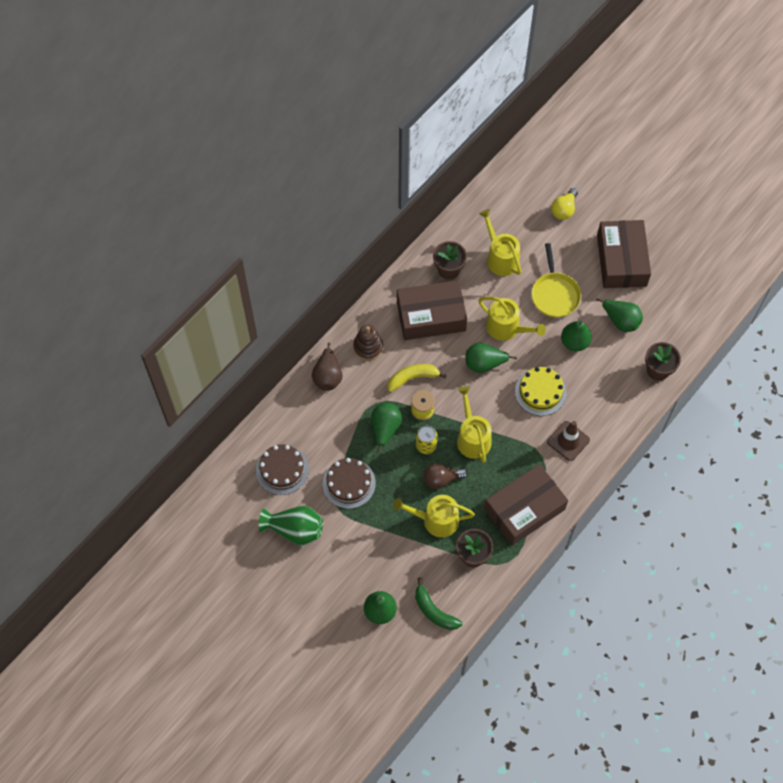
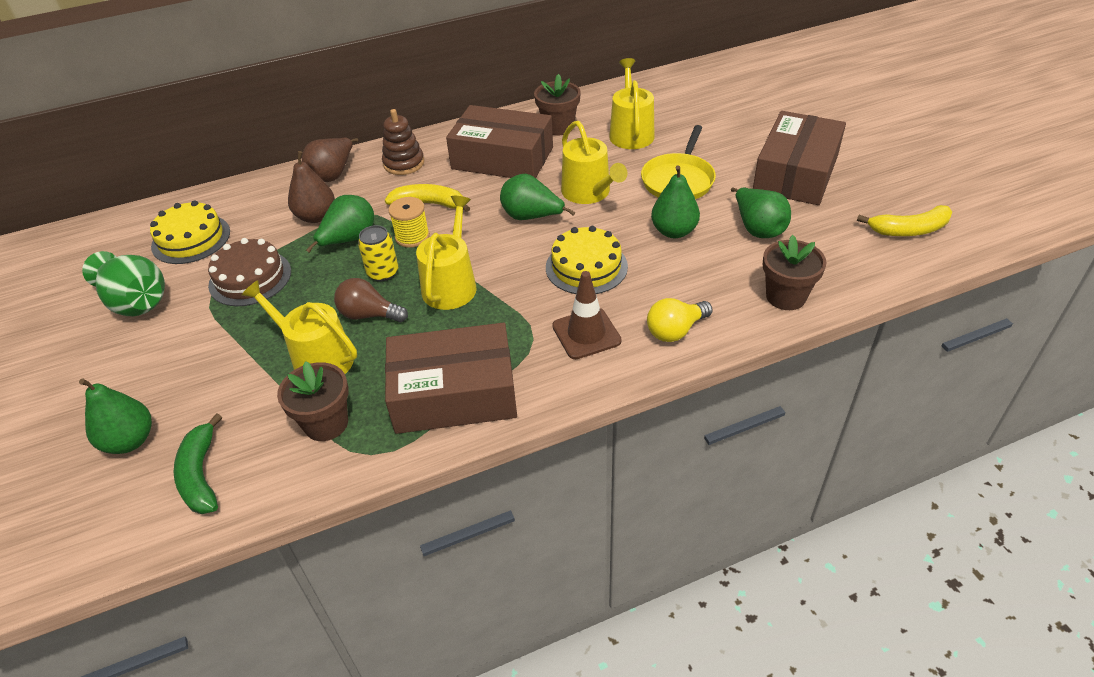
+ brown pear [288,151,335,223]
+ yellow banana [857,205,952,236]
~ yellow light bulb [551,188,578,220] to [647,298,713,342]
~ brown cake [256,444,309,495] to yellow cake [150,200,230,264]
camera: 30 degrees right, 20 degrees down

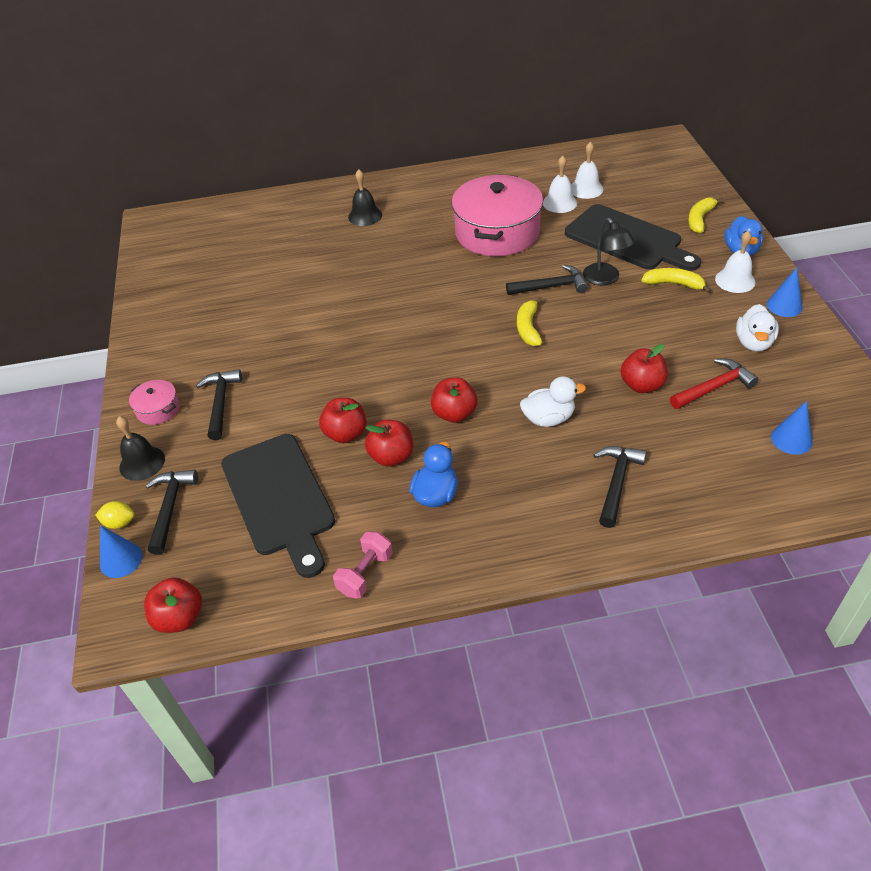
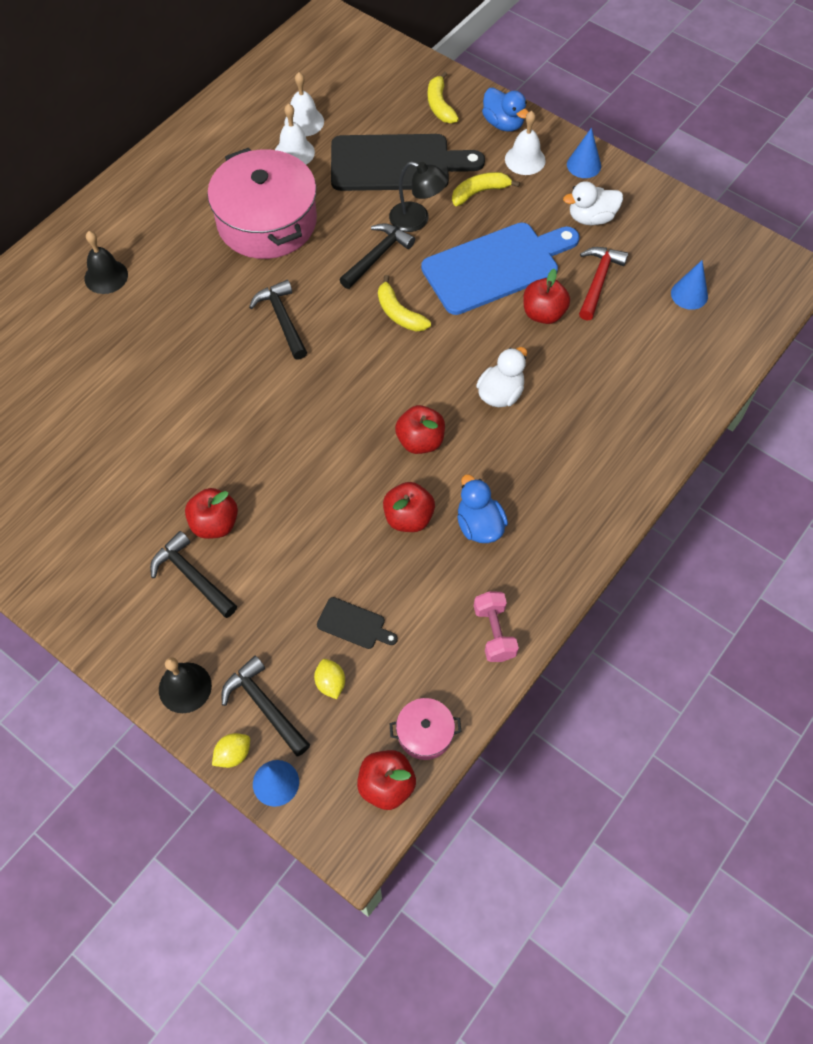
+ yellow lemon [314,659,345,699]
+ blue cutting board [421,223,580,315]
~ pink pot [129,380,180,425] to [389,698,461,760]
~ red apple [319,398,367,443] to [185,488,238,539]
~ black hammer [594,446,646,528] to [249,280,307,360]
~ white duck [736,304,779,352] = [563,181,623,225] 105 degrees clockwise
~ black cutting board [221,434,335,578] = [317,597,398,649] x0.42
camera: 45 degrees left, 15 degrees up

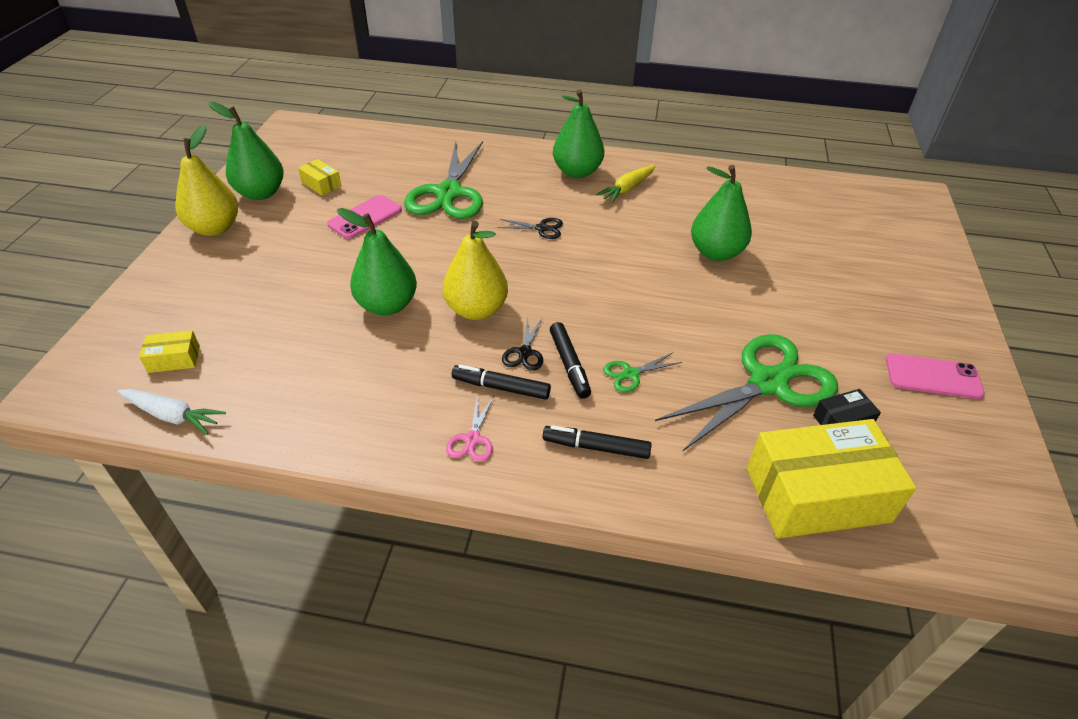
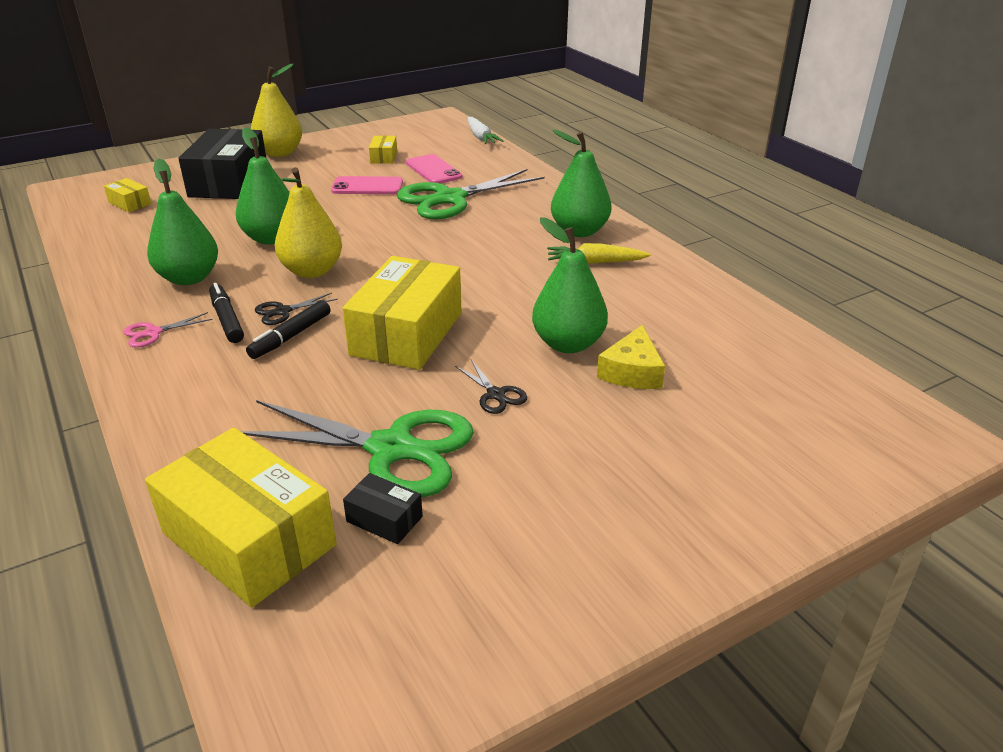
- black marker [543,425,652,459]
- green scissors [603,353,682,392]
+ black box [178,129,267,199]
+ yellow box [342,256,462,370]
+ yellow cheese [597,325,665,389]
~ white carrot [117,389,226,435] to [468,117,503,144]
~ green pear [209,102,284,200] to [147,159,218,285]
~ black scissors [498,218,563,239] to [455,360,527,414]
~ pink phone [886,354,985,399] to [406,154,462,184]
camera: 50 degrees right, 10 degrees down

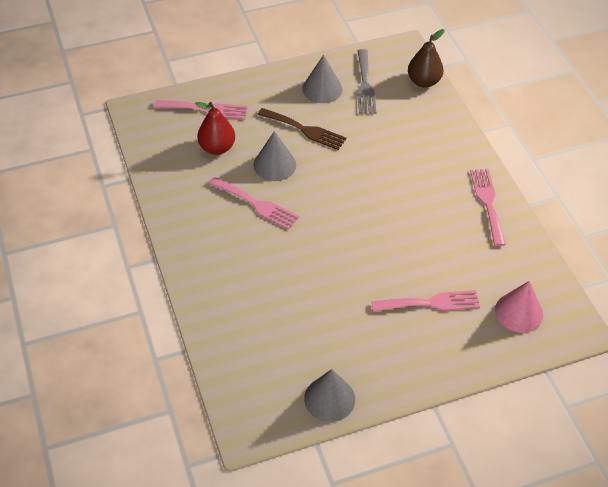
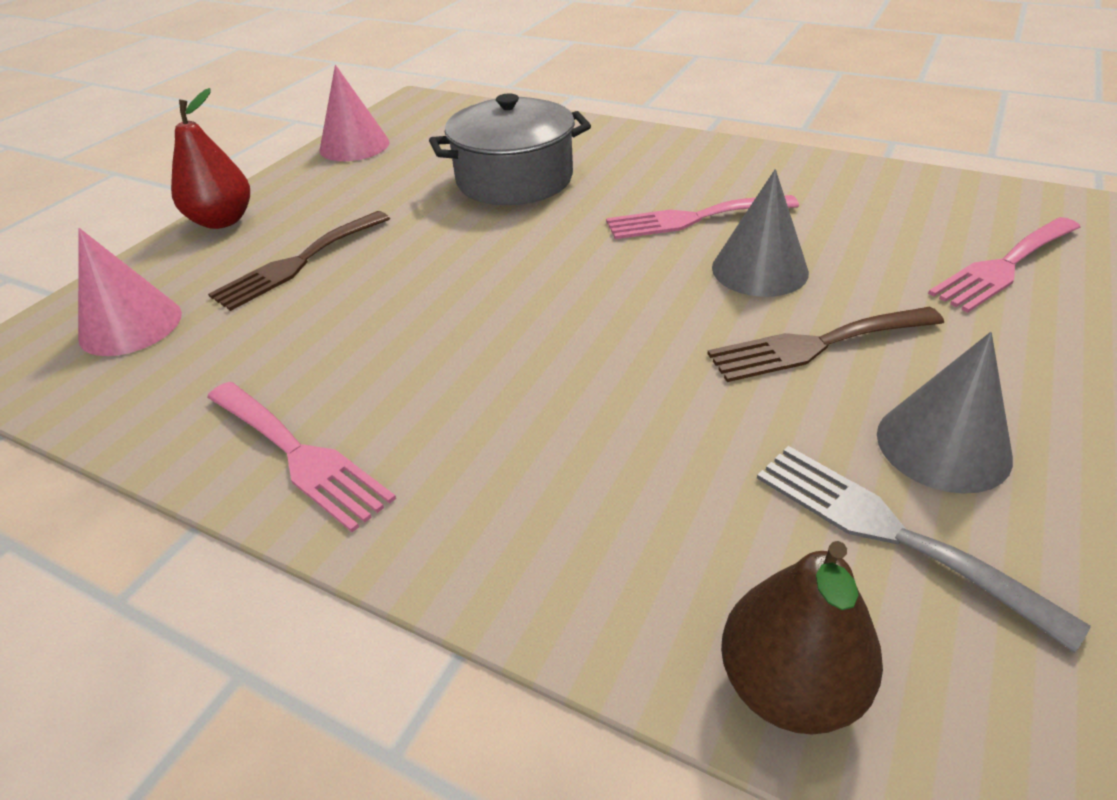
+ grey pot [429,93,591,205]
~ red pear [195,102,235,155] to [171,88,250,229]
~ grey cone [304,369,355,422] to pink cone [320,65,390,161]
~ pink fork [372,290,480,312] to brown fork [208,211,390,311]
camera: 140 degrees right, 10 degrees down

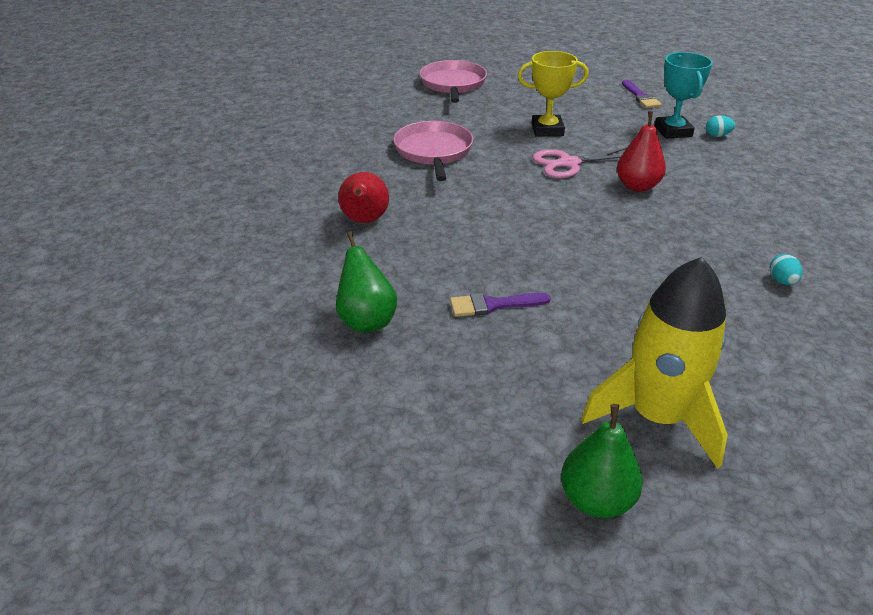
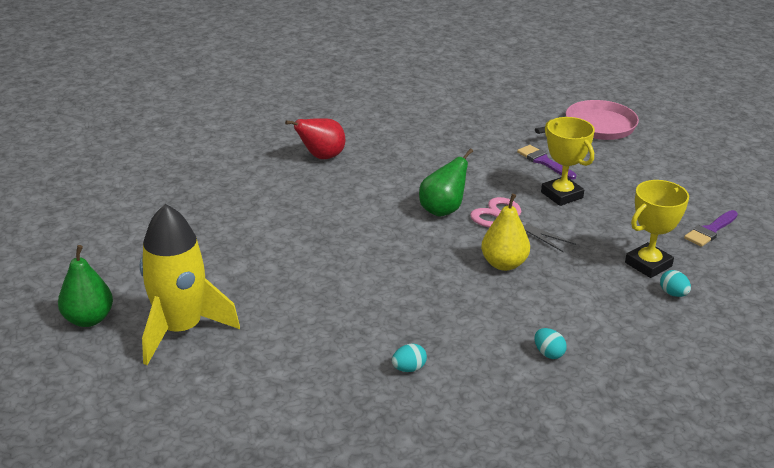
- pink pan [393,121,473,181]
+ turquoise egg [535,328,567,359]
~ green pear [336,232,397,332] to [419,148,473,217]
~ purple brush [450,293,551,317] to [517,145,576,180]
~ red pear [617,111,666,192] to yellow pear [481,194,530,271]
~ turquoise trophy [654,52,713,139] to yellow trophy [625,180,689,278]
camera: 60 degrees right, 5 degrees down

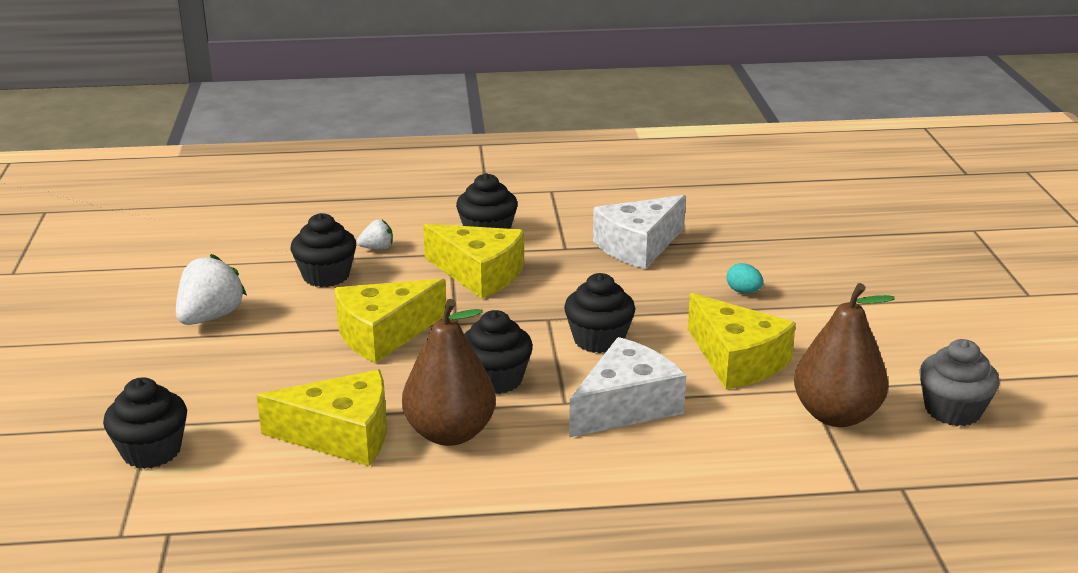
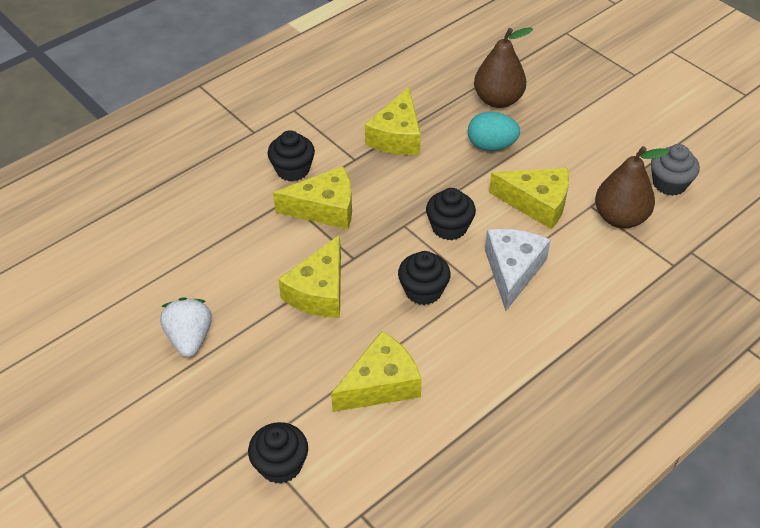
- black cupcake [291,213,356,287]
- white strawberry [357,220,393,249]
~ brown pear [402,299,496,446] to [474,27,533,108]
~ white cheese [593,195,686,269] to yellow cheese [365,87,421,155]
~ turquoise egg [726,263,763,293] = [468,112,520,151] x1.90
camera: 35 degrees left, 20 degrees up

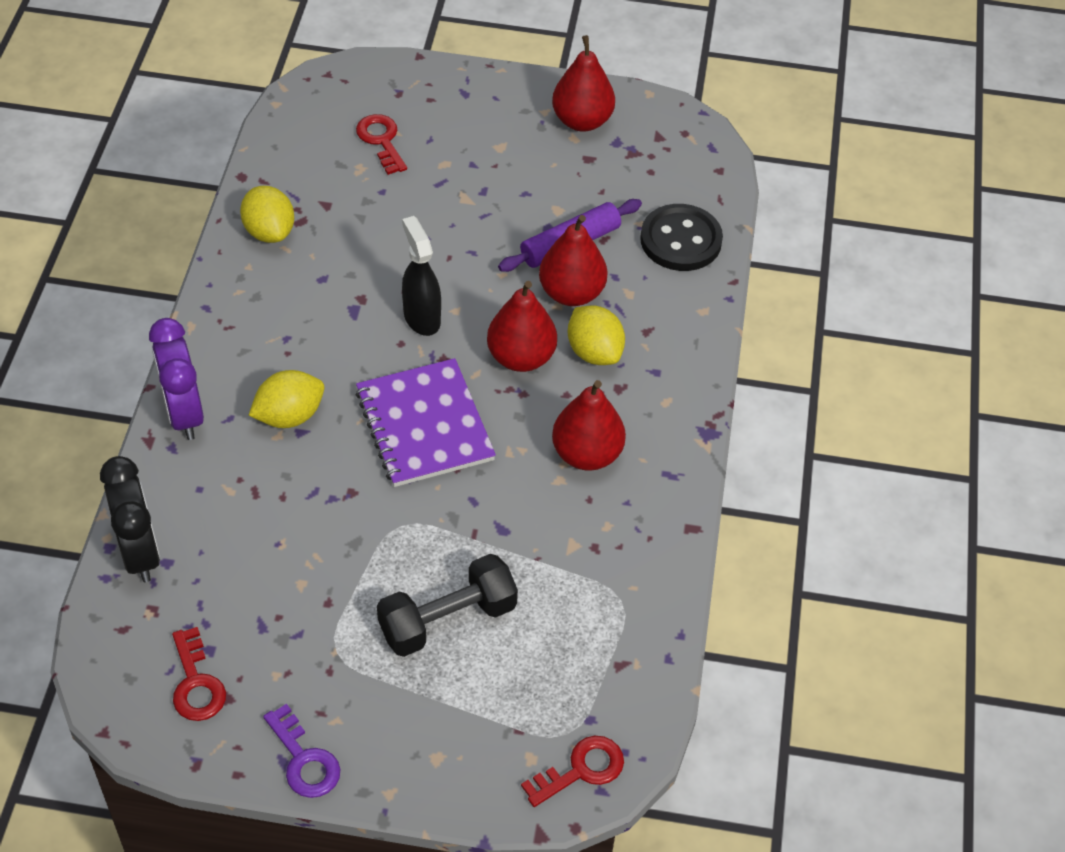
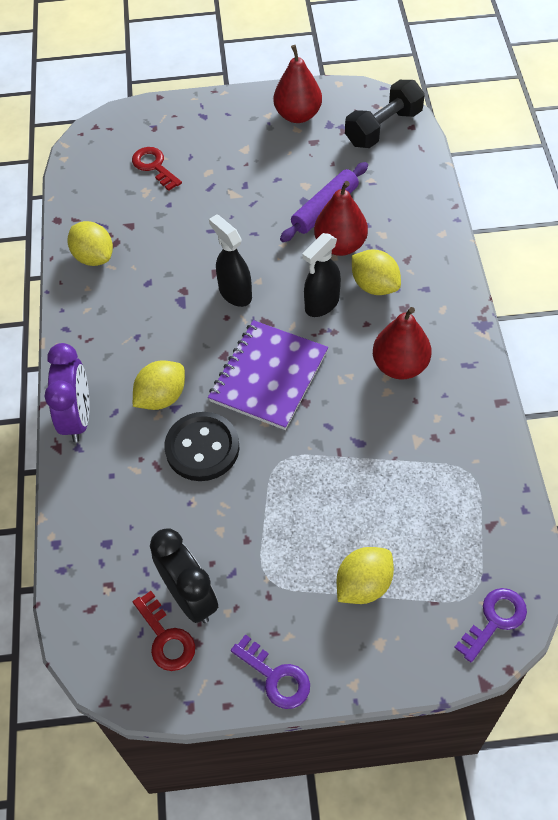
+ yellow lemon [337,547,394,604]
~ black clock [100,456,160,582] to [150,528,218,623]
~ black dumbbell [377,554,518,657] to [345,80,425,148]
~ black button [640,204,723,271] to [164,412,240,481]
~ red pear [487,281,557,372] to black spray bottle [302,233,341,317]
~ red key [521,736,624,807] to purple key [454,588,527,663]
~ purple clock [149,318,204,440] = [45,343,90,442] 150 degrees counterclockwise
~ purple notebook [356,358,496,487] = [208,320,328,430] 60 degrees clockwise
camera: 10 degrees left, 5 degrees up

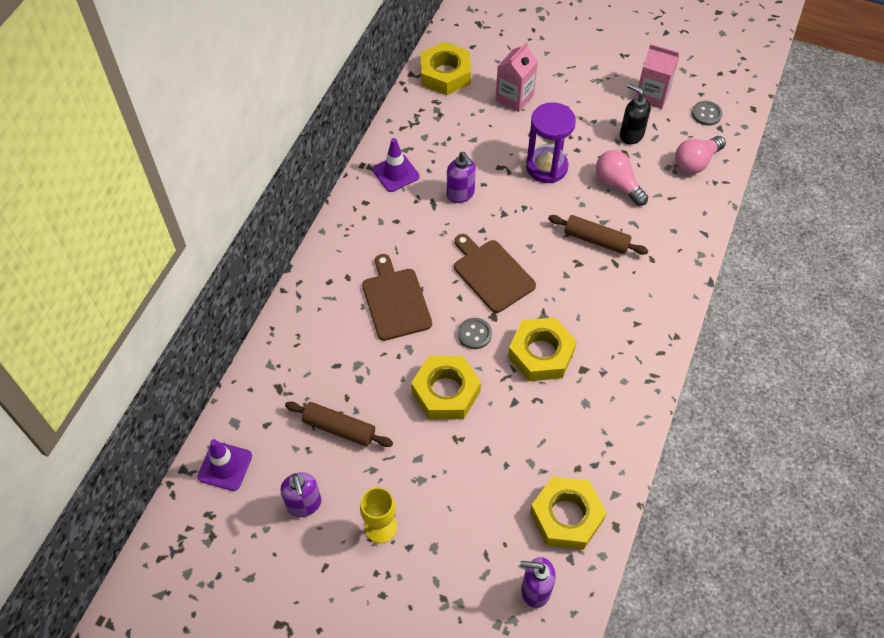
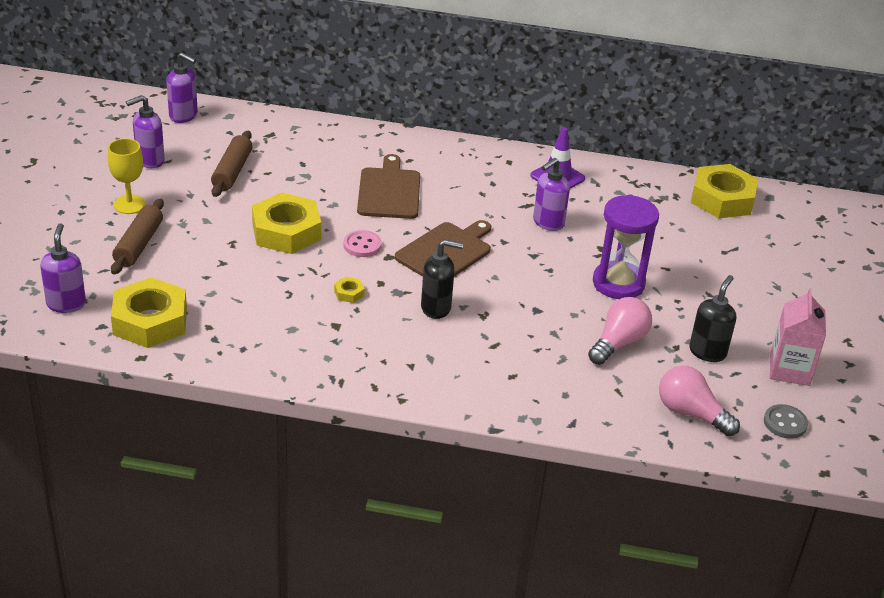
- pink carton [496,42,538,112]
+ black soap dispenser [421,239,463,319]
~ brown rolling pin [548,215,649,255] to [111,199,164,274]
~ purple traffic cone [197,439,252,491] to purple soap dispenser [167,52,198,123]
~ grey button [458,318,492,349] to pink button [343,230,382,257]
~ brown cutting board [362,254,432,341] = [357,154,420,219] 60 degrees counterclockwise
~ yellow nut [508,317,577,381] = [334,277,365,303] x0.40
camera: 75 degrees right, 20 degrees down

